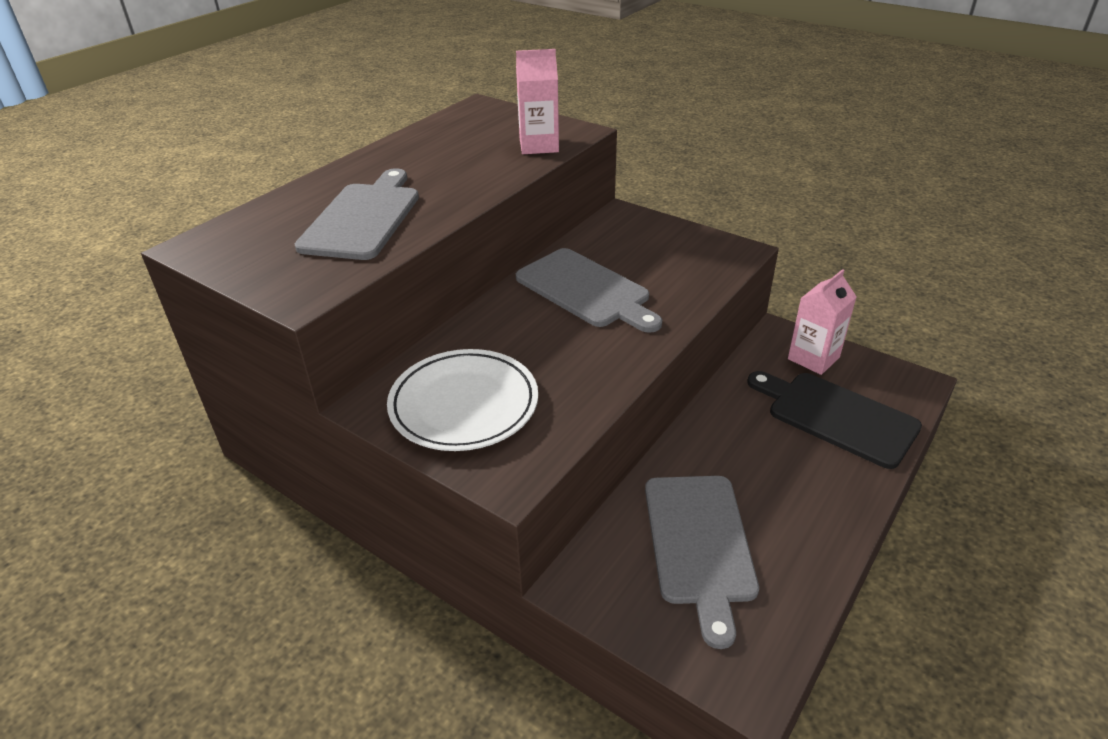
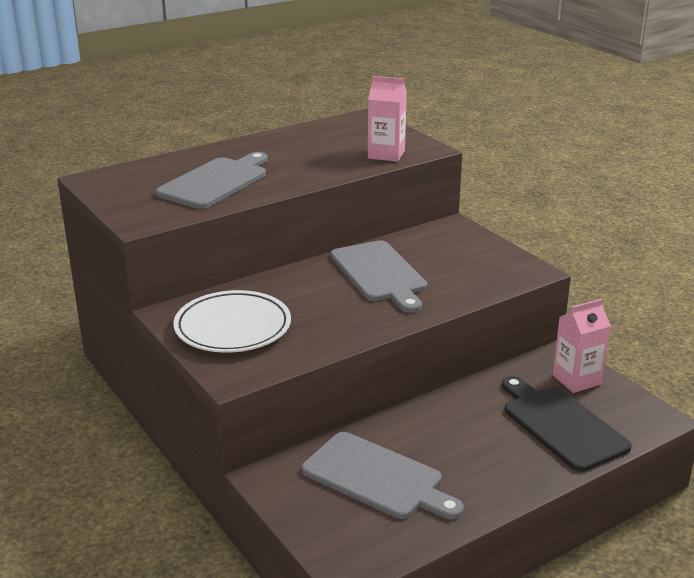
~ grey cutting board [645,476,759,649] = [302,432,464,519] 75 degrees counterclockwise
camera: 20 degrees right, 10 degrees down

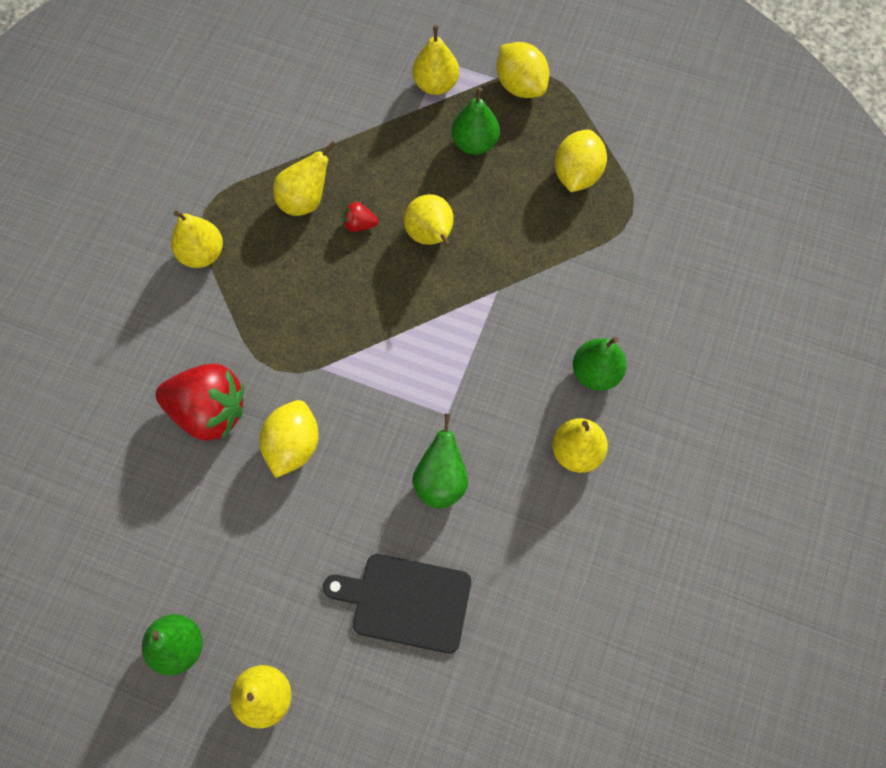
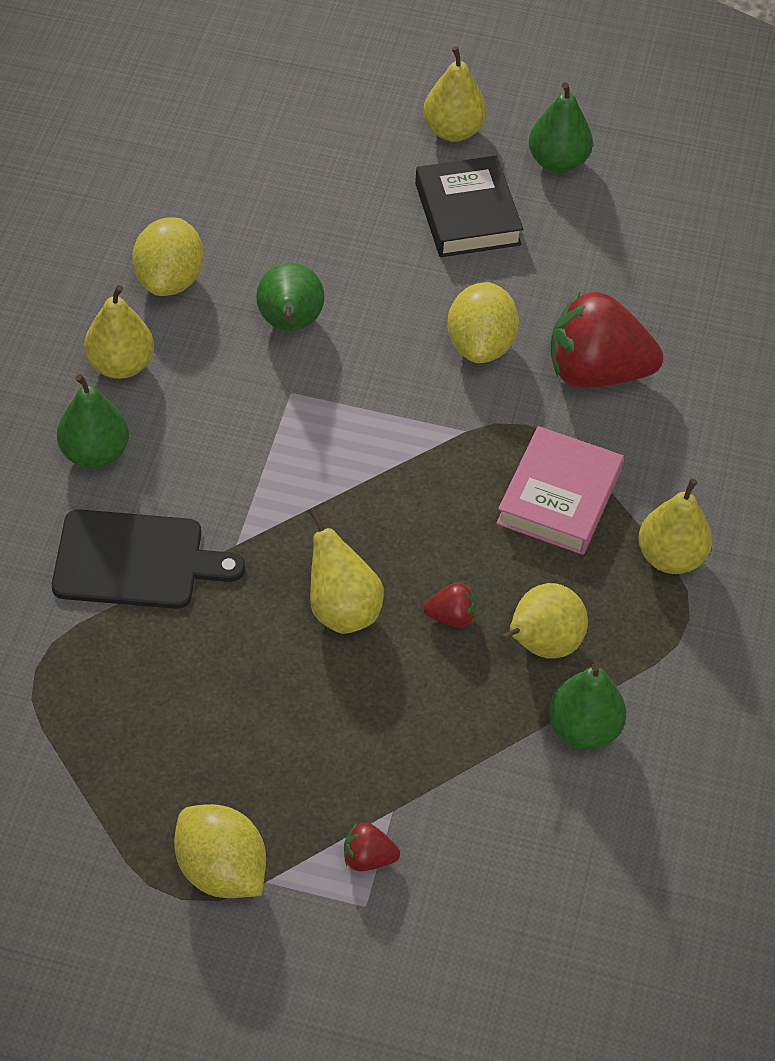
+ black book [415,156,523,257]
+ pink book [496,426,624,555]
~ black cutting board [323,554,471,654] to [52,509,245,609]
~ green pear [451,88,500,155] to [548,663,626,750]
~ yellow lemon [555,130,607,192] to [132,217,204,296]
~ yellow pear [412,25,459,95] to red strawberry [344,822,400,871]
camera: 170 degrees right, 15 degrees down

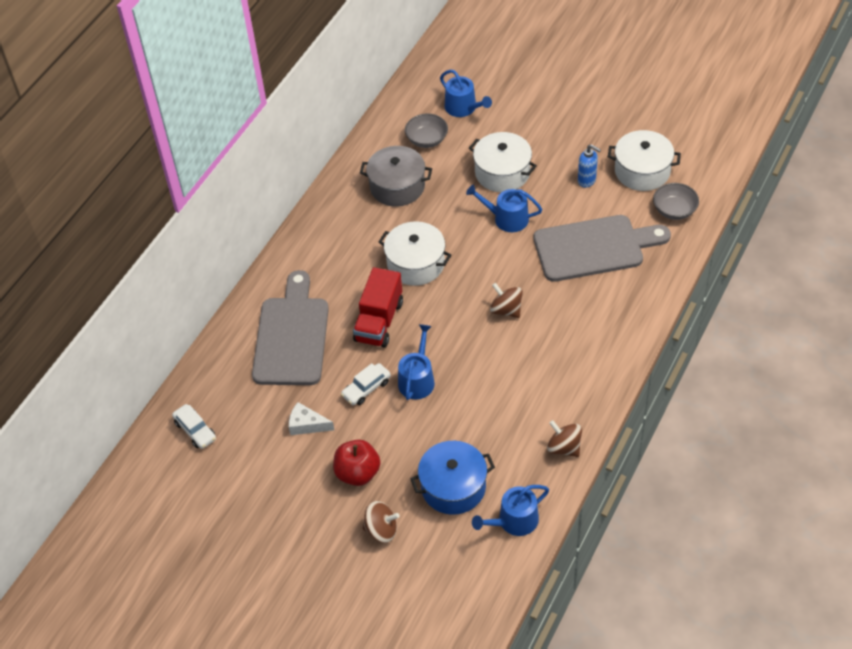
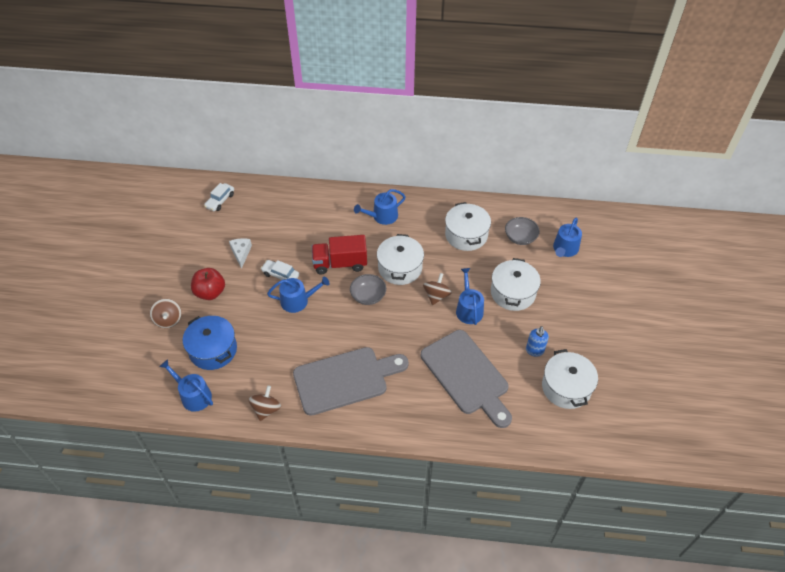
+ blue watering can [354,189,406,225]
~ grey cutting board [252,270,329,385] to [293,347,409,416]
~ brown spinning top [490,283,523,318] to [423,273,452,305]
~ grey bowl [653,183,699,220] to [350,274,386,305]
~ grey pot [360,146,432,206] to white pot [445,202,491,251]
camera: 65 degrees right, 0 degrees up

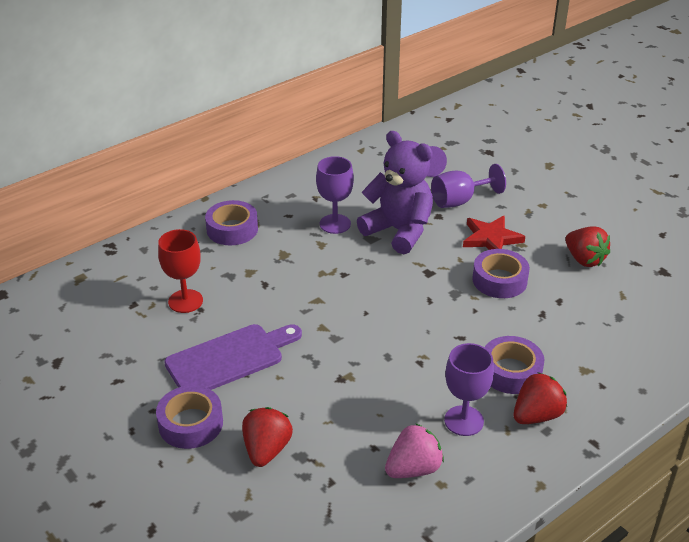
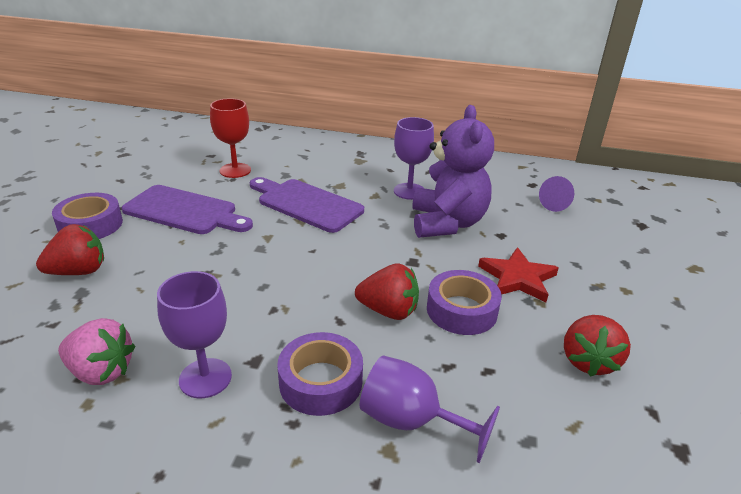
- purple tape [205,200,258,245]
+ purple cutting board [250,177,364,233]
~ purple goblet [431,164,506,208] to [359,355,500,463]
~ red strawberry [514,372,567,424] to [355,263,419,320]
camera: 50 degrees right, 5 degrees down

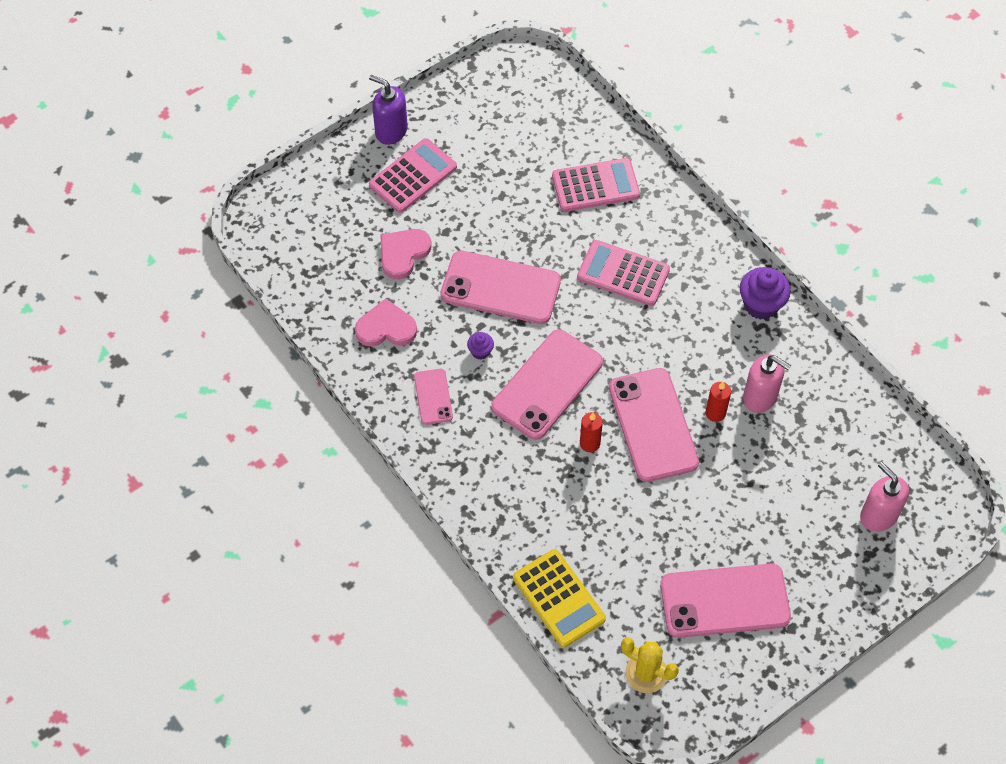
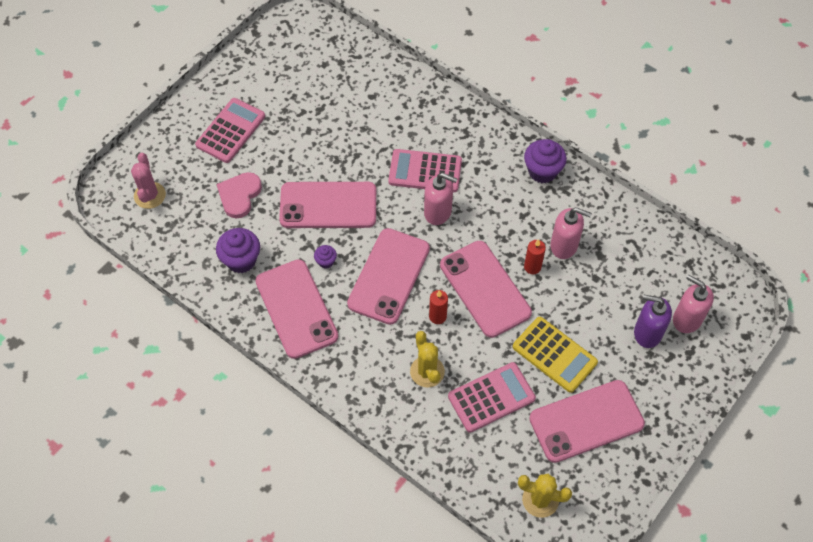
+ pink cactus [131,153,166,209]
+ yellow cactus [410,331,445,387]
+ pink soap dispenser [424,173,457,225]
~ purple soap dispenser [369,75,408,145] to [634,295,672,348]
~ yellow calculator [513,549,606,648] to [513,317,598,393]
~ pink calculator [552,158,640,212] to [448,362,536,433]
~ pink heart [355,298,417,347] to purple cupcake [216,228,260,273]
~ pink phone [414,369,453,425] = [255,259,338,359] x1.96
camera: 15 degrees left, 0 degrees up

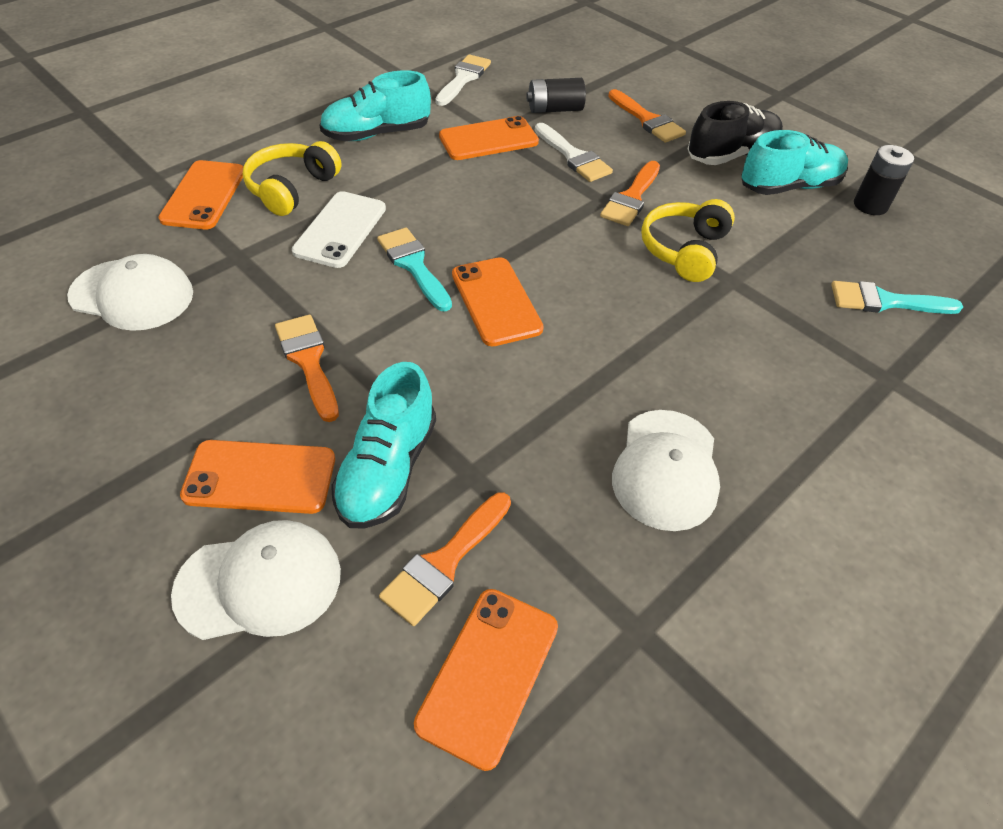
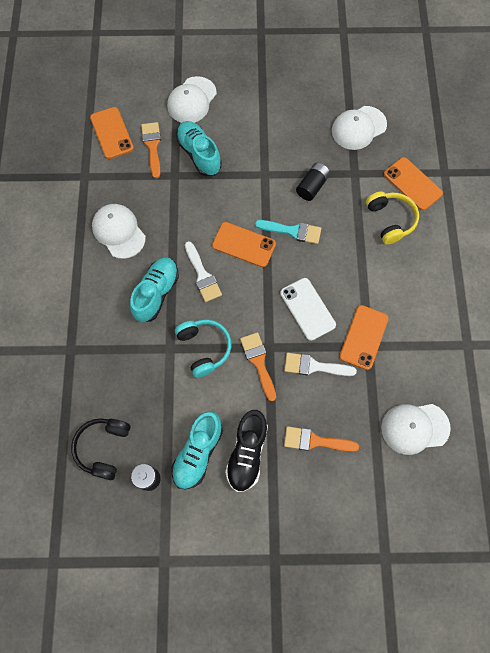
- orange phone [180,440,335,514]
- orange brush [275,315,339,422]
- turquoise brush [831,281,963,314]
+ black headphones [71,418,131,480]
+ white cap [381,404,451,455]
~ white phone [292,191,386,268] to [280,278,336,341]
~ turquoise shoe [320,70,431,141] to [130,257,179,322]
~ white brush [435,54,491,106] to [185,241,222,302]
~ black battery [526,78,586,113] to [296,163,330,201]
~ yellow headphones [641,199,735,282] to turquoise headphones [175,319,231,378]
camera: 135 degrees right, 20 degrees up

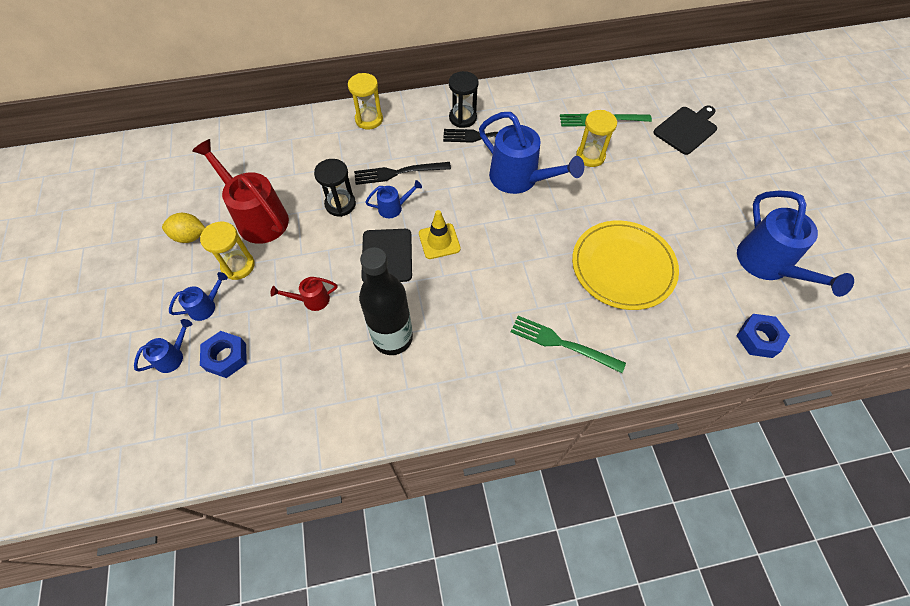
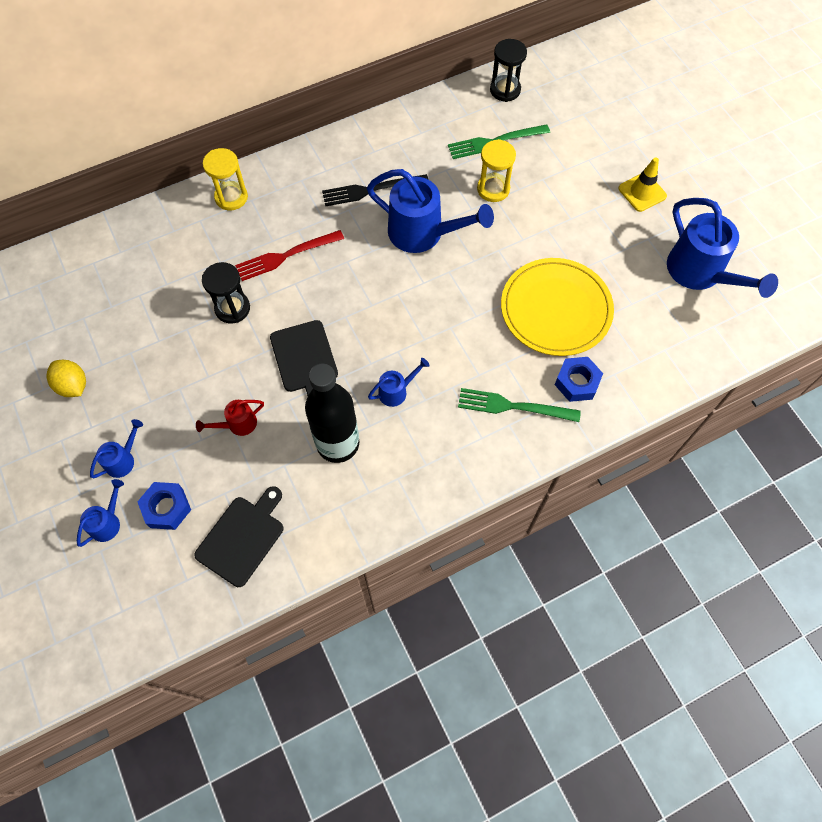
- red watering can [192,139,289,244]
- yellow hourglass [200,222,255,280]
~ blue watering can [365,180,422,218] to [368,358,430,407]
~ yellow traffic cone [419,210,461,259] to [618,157,667,212]
~ black hourglass [449,71,478,128] to [490,39,527,102]
~ black cutting board [653,105,717,155] to [194,486,284,587]
~ blue nut [736,314,790,358] to [555,357,603,402]
~ black fork [354,162,451,185] to red fork [235,230,344,281]
~ yellow lemon [162,213,205,243] = [46,360,86,397] 60 degrees clockwise
camera: 15 degrees left, 5 degrees up

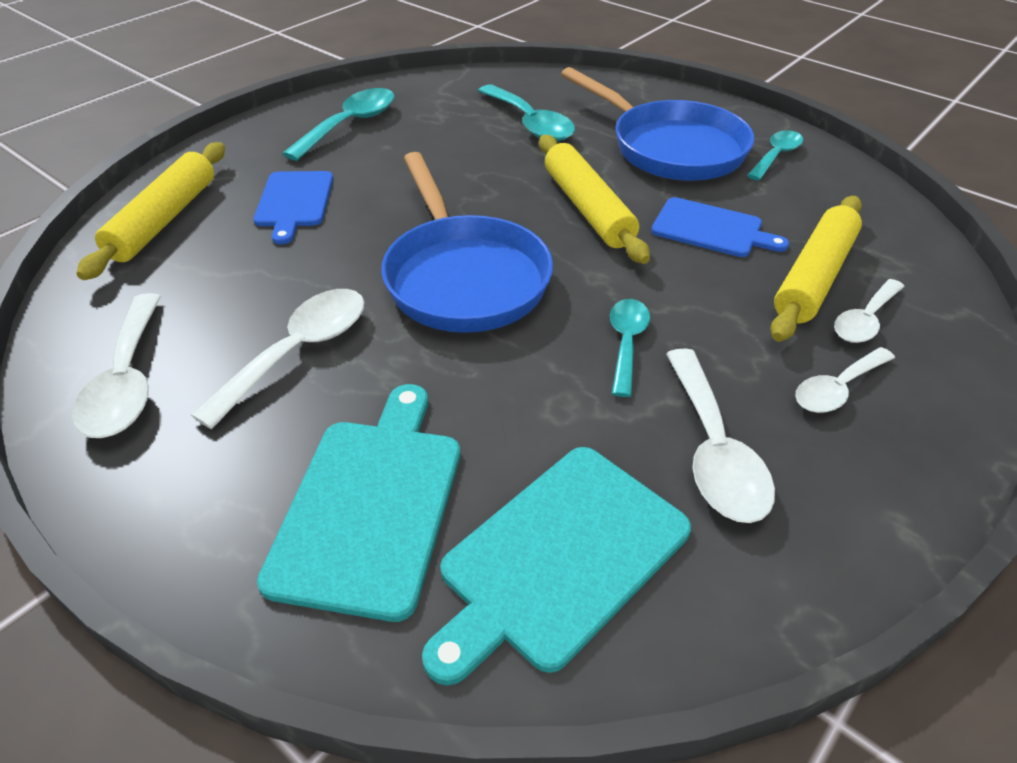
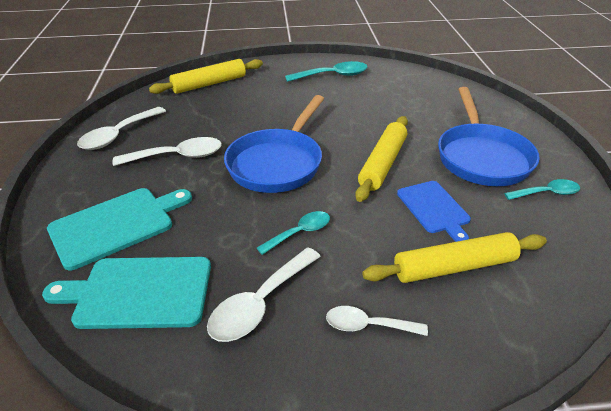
- blue cutting board [253,171,333,244]
- turquoise spoon [478,85,575,141]
- white spoon [834,279,905,343]
camera: 45 degrees right, 5 degrees down

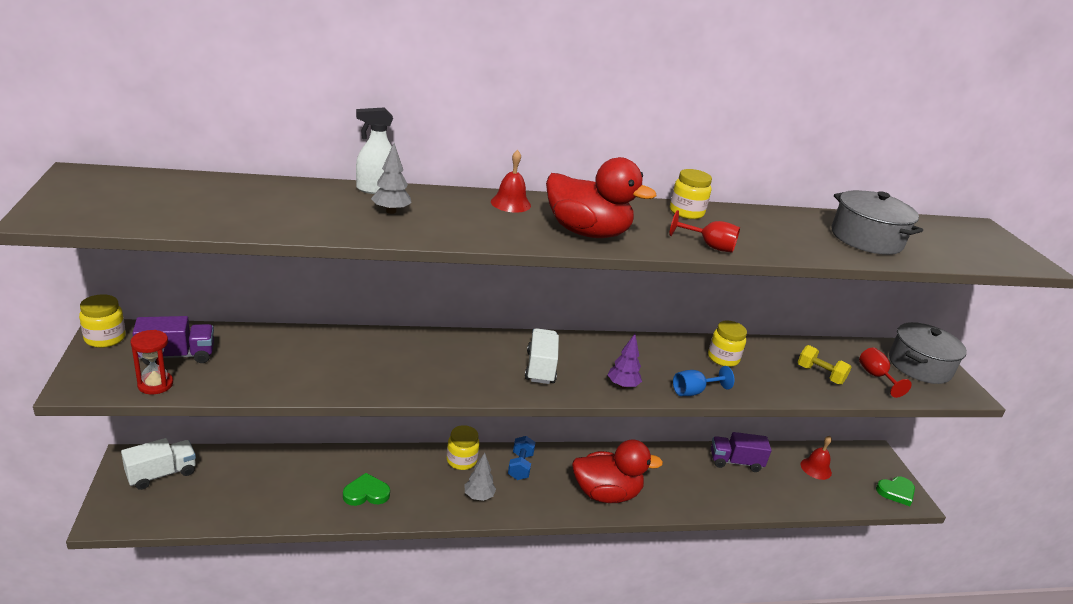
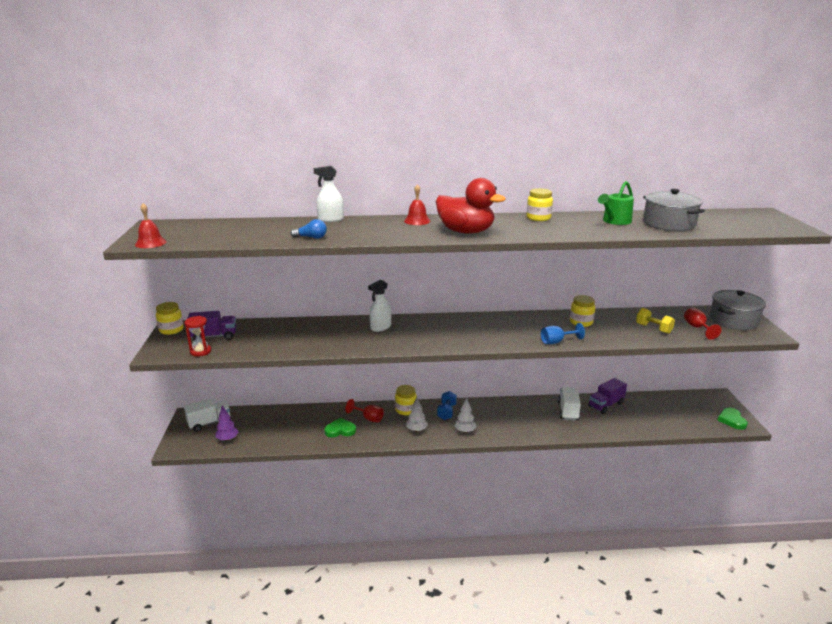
- red duck [572,440,663,503]
+ blue light bulb [291,219,327,239]
+ white spray bottle [368,279,391,332]
+ green watering can [598,181,634,225]
~ grey tree [371,143,412,214] to [455,398,477,433]
~ white truck [525,328,559,384] to [558,387,581,421]
~ purple tree [608,334,642,388] to [215,405,239,441]
~ red goblet [669,210,740,253] to [345,399,384,423]
~ red bell [800,436,832,480] to [135,203,166,248]
~ purple truck [711,432,772,472] = [588,378,627,414] 45 degrees counterclockwise
~ green heart [876,477,915,506] = [718,408,748,430] 105 degrees clockwise
camera: 10 degrees right, 5 degrees down

